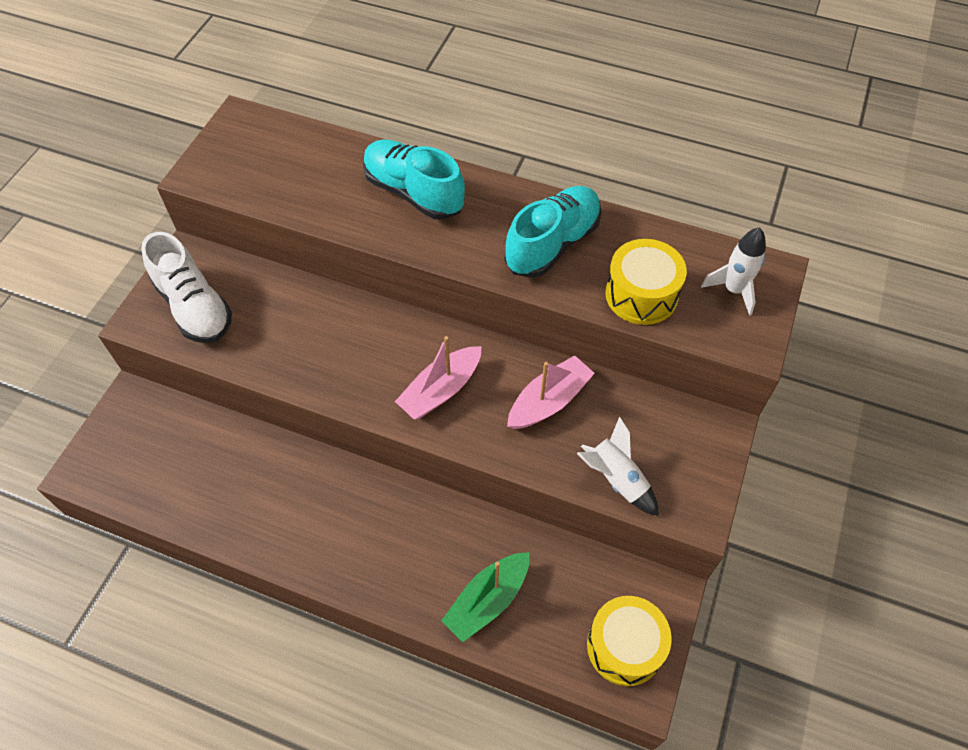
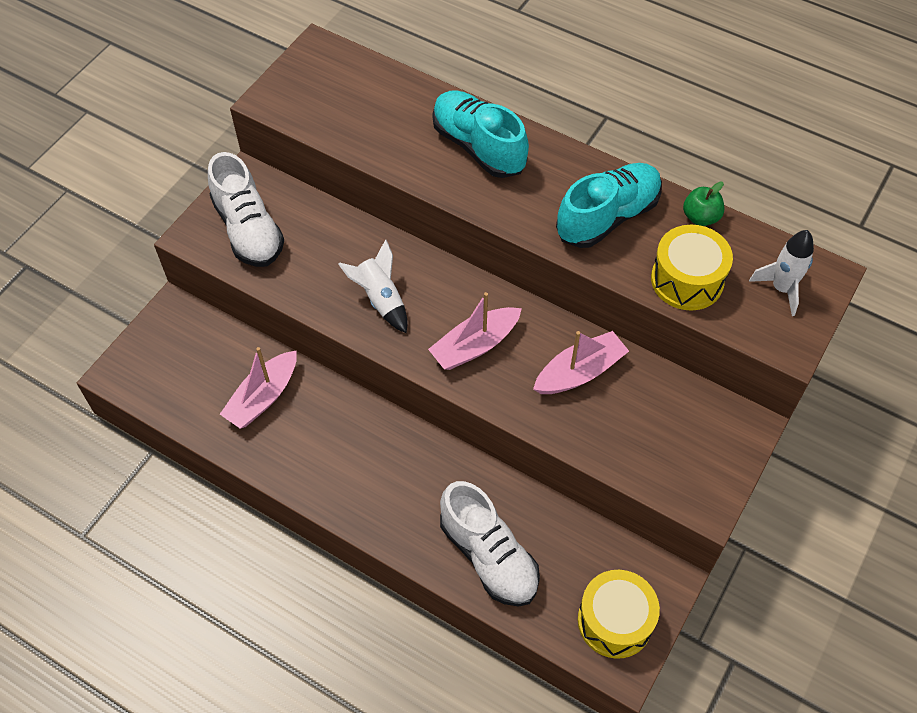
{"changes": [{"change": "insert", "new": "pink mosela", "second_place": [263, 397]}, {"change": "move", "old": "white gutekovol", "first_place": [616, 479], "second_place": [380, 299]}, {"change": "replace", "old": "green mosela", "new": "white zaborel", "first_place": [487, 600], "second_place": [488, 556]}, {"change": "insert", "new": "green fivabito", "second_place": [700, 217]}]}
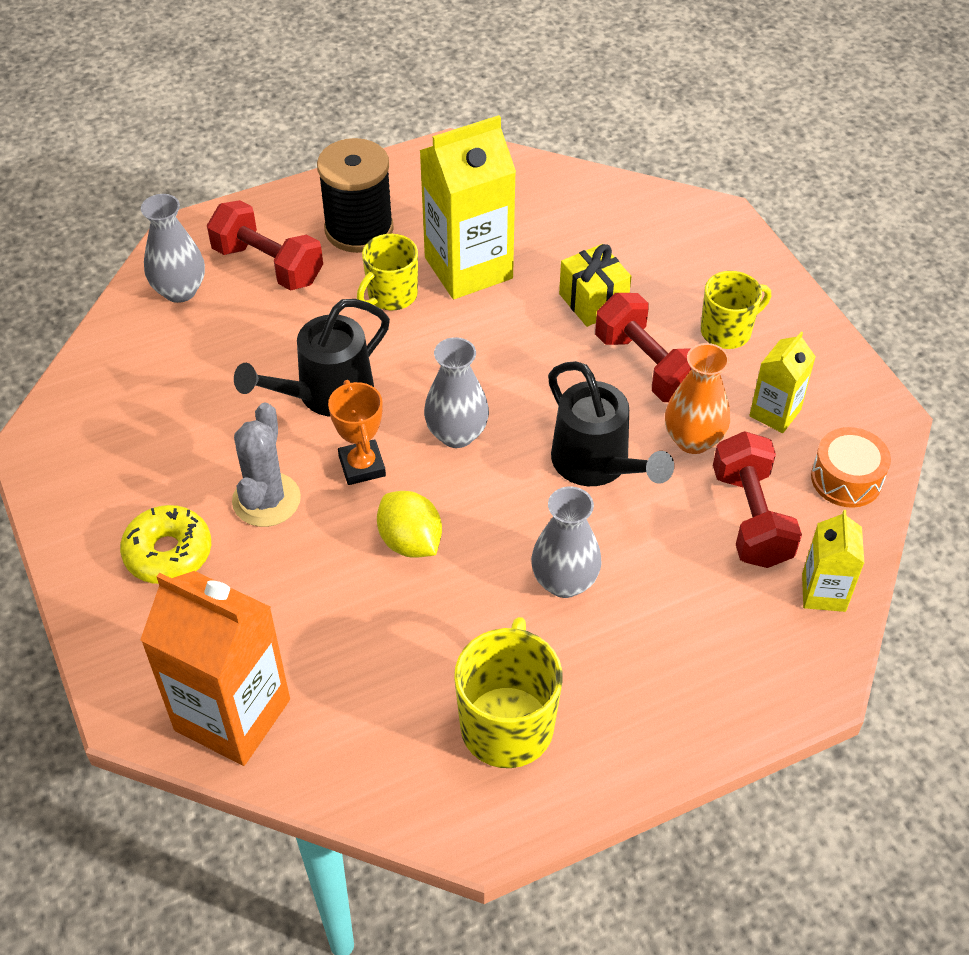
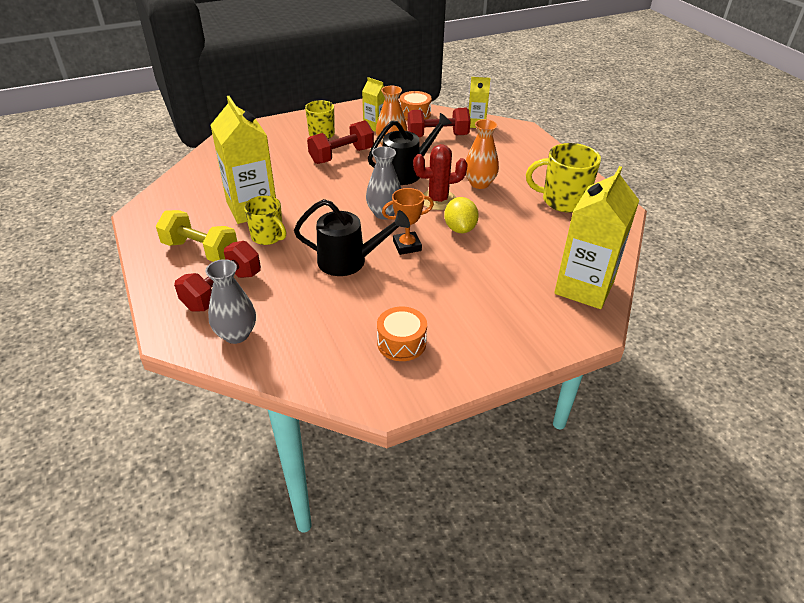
{"changes": [{"change": "replace", "old": "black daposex", "new": "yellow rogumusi", "first_place": [359, 229], "second_place": [200, 251]}, {"change": "rotate", "old": "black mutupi", "first_place": [325, 395], "second_place": [350, 261], "degrees": -45}, {"change": "insert", "new": "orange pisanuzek", "second_place": [401, 343]}, {"change": "insert", "new": "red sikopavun", "second_place": [438, 200]}, {"change": "rotate", "old": "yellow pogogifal", "first_place": [410, 542], "second_place": [460, 229], "degrees": -60}, {"change": "recolor", "old": "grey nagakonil", "new": "orange nagakonil", "first_place": [564, 582], "second_place": [479, 183]}, {"change": "recolor", "old": "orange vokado", "new": "yellow vokado", "first_place": [232, 715], "second_place": [584, 288]}, {"change": "delete", "old": "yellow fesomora", "first_place": [168, 553]}, {"change": "delete", "old": "grey sikopavun", "first_place": [266, 500]}, {"change": "delete", "old": "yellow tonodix", "first_place": [593, 301]}]}
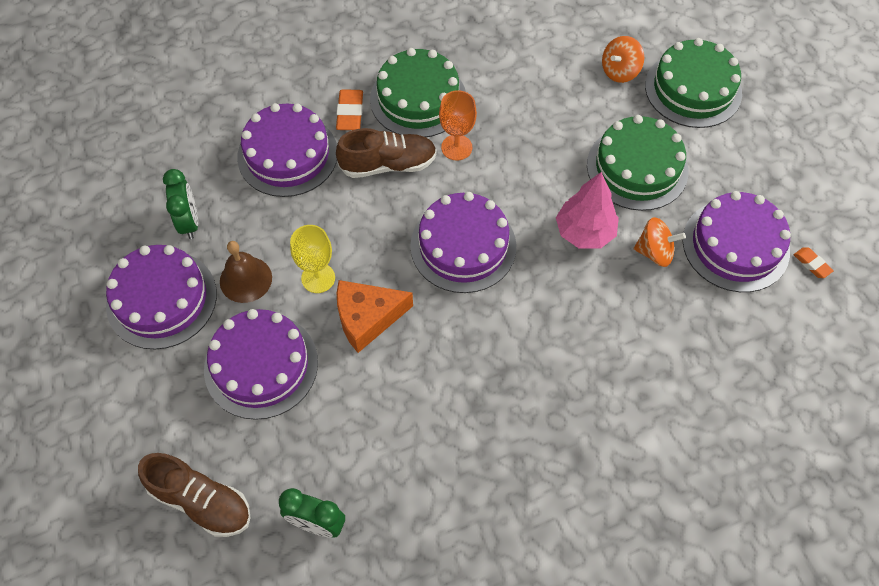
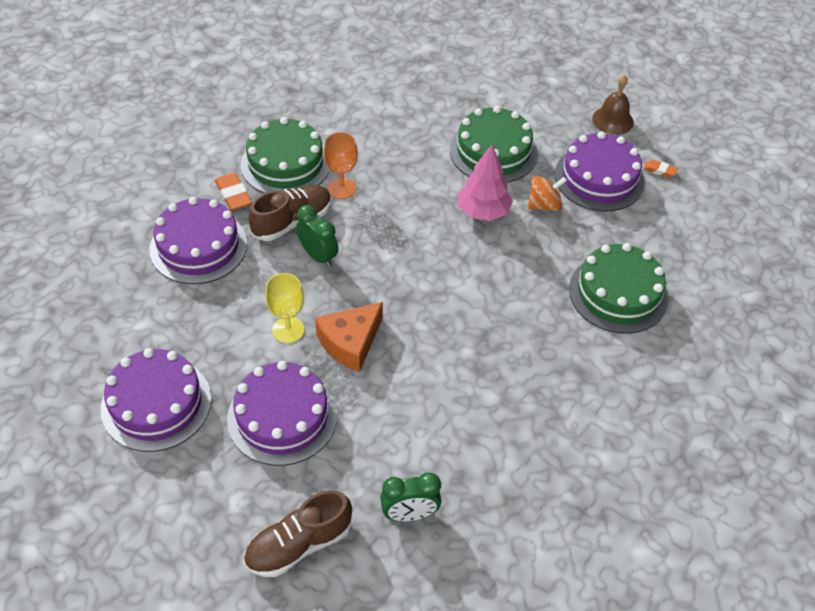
{"changes": [{"change": "rotate", "old": "brown zaborel", "first_place": [201, 501], "second_place": [299, 545], "degrees": 150}, {"change": "move", "old": "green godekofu", "first_place": [189, 222], "second_place": [318, 256]}, {"change": "move", "old": "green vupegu", "first_place": [693, 89], "second_place": [618, 293]}, {"change": "move", "old": "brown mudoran", "first_place": [245, 279], "second_place": [612, 120]}, {"change": "delete", "old": "purple vupegu", "first_place": [463, 246]}, {"change": "delete", "old": "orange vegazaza", "first_place": [619, 71]}]}
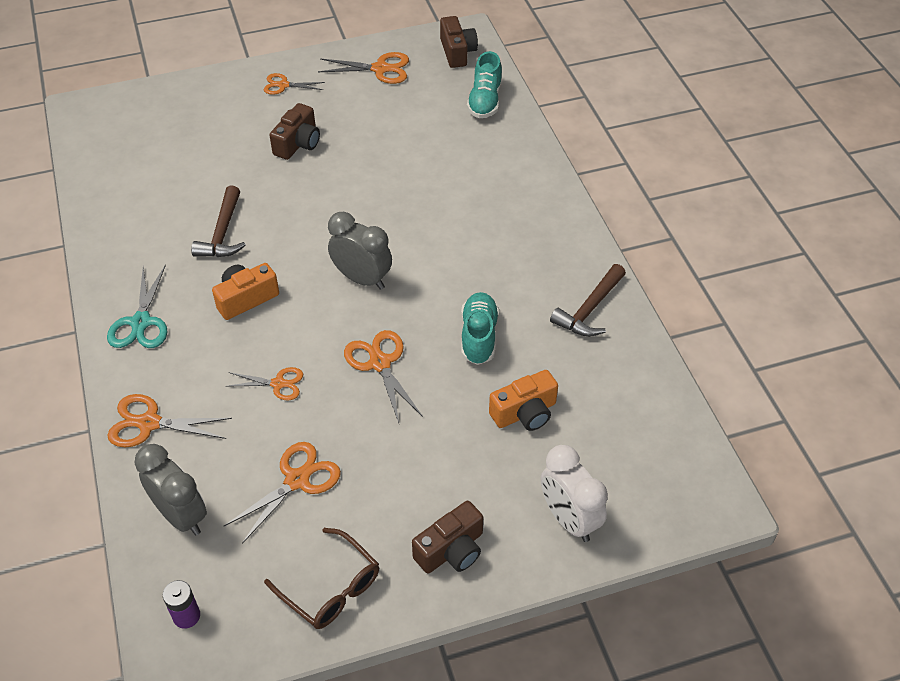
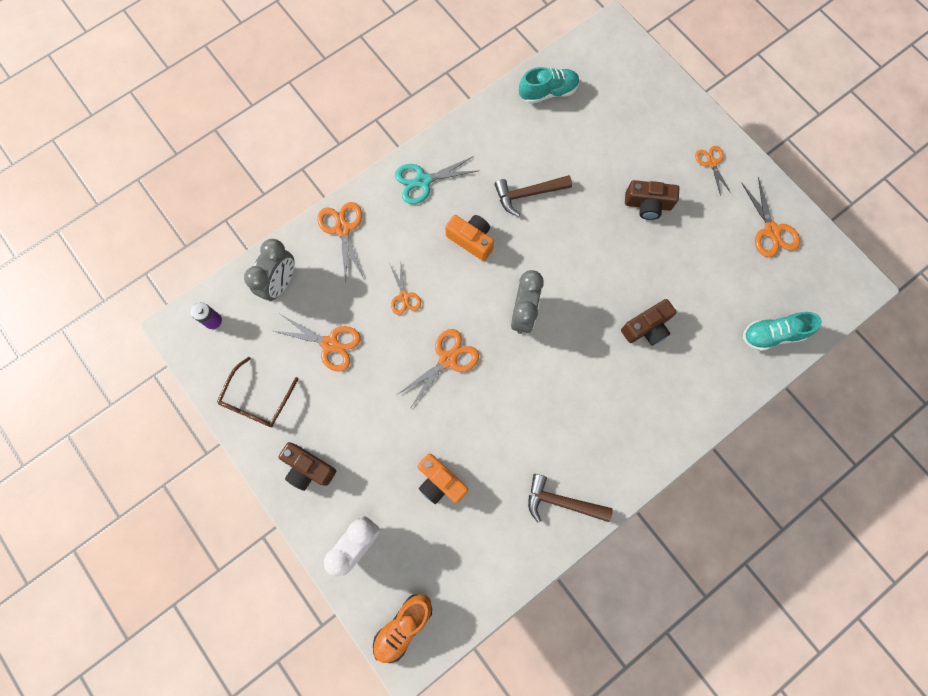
{"changes": [{"change": "insert", "new": "orange zaborel", "second_place": [403, 626]}, {"change": "move", "old": "turquoise zaborel", "first_place": [479, 336], "second_place": [548, 92]}, {"change": "move", "old": "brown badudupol", "first_place": [457, 52], "second_place": [646, 328]}]}
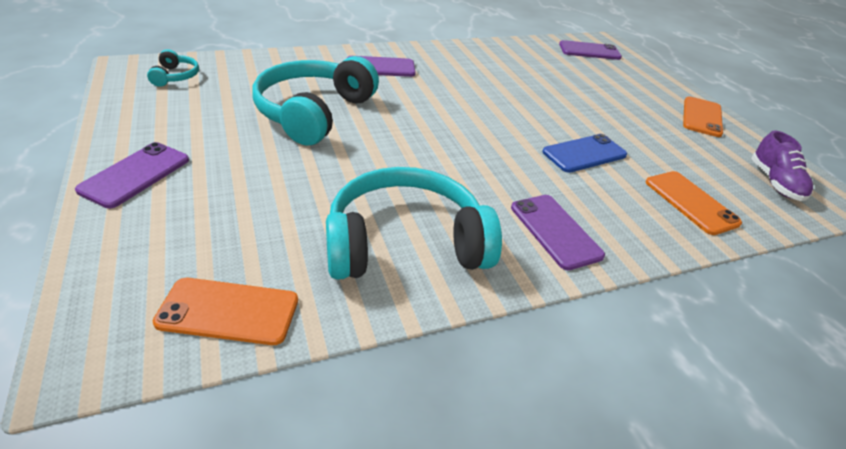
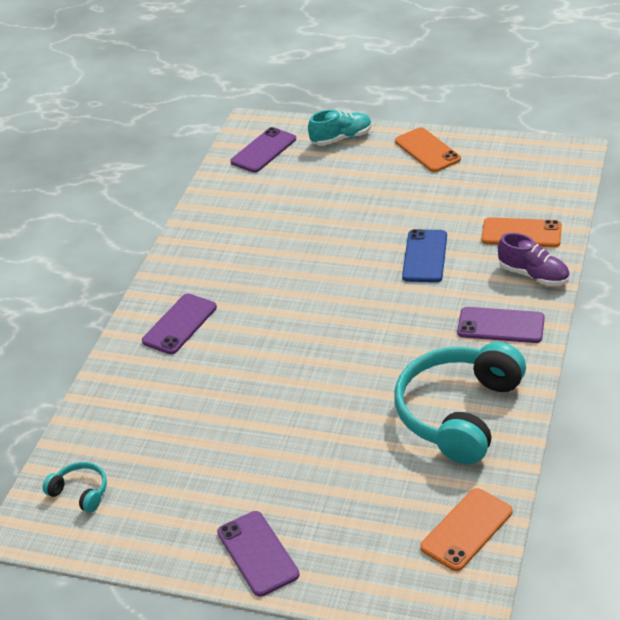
{"changes": [{"change": "insert", "new": "turquoise zaborel", "second_place": [341, 138]}, {"change": "move", "old": "purple zaborel", "first_place": [774, 183], "second_place": [533, 275]}, {"change": "delete", "old": "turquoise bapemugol", "first_place": [314, 113]}]}
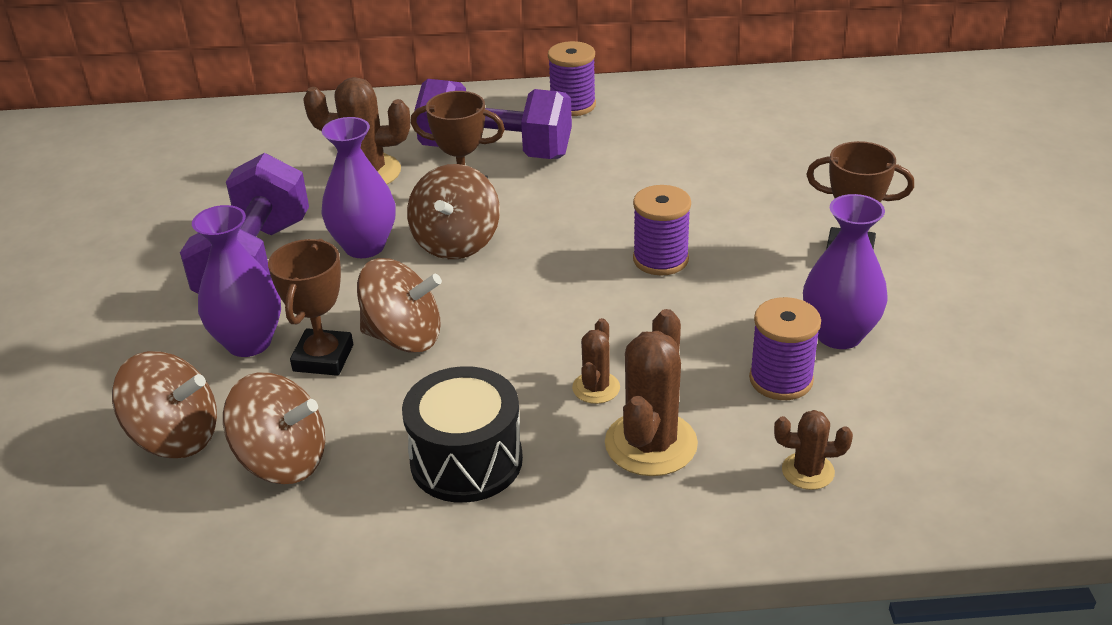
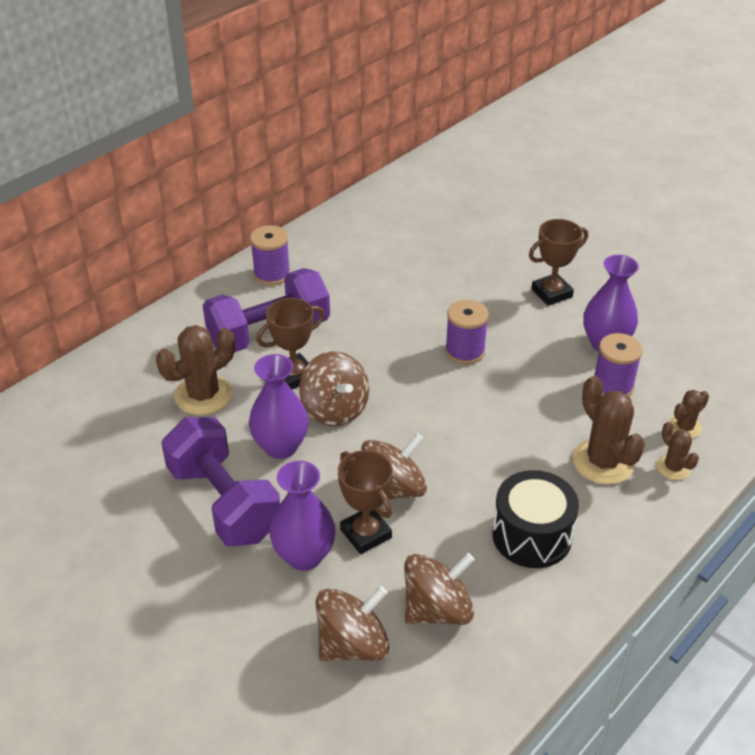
{"changes": [{"change": "move", "old": "brown sikopavun", "first_place": [596, 388], "second_place": [673, 467]}]}
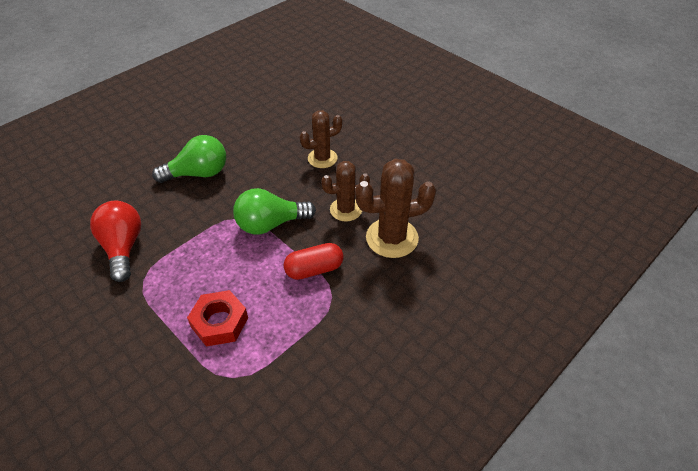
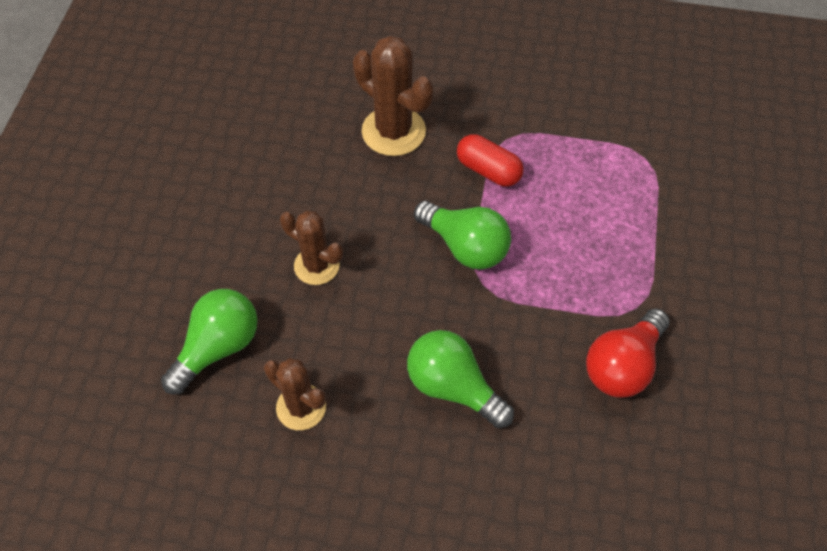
{"changes": [{"change": "insert", "new": "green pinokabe", "second_place": [218, 347]}, {"change": "move", "old": "brown sikopavun", "first_place": [346, 210], "second_place": [301, 407]}, {"change": "delete", "old": "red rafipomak", "first_place": [219, 322]}]}
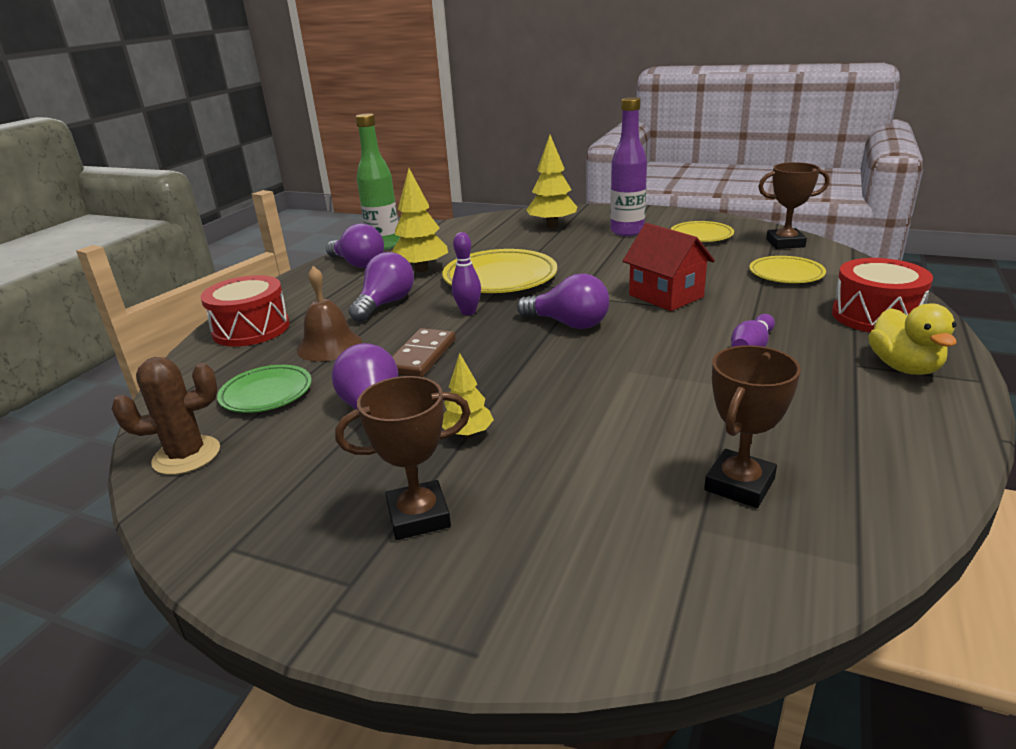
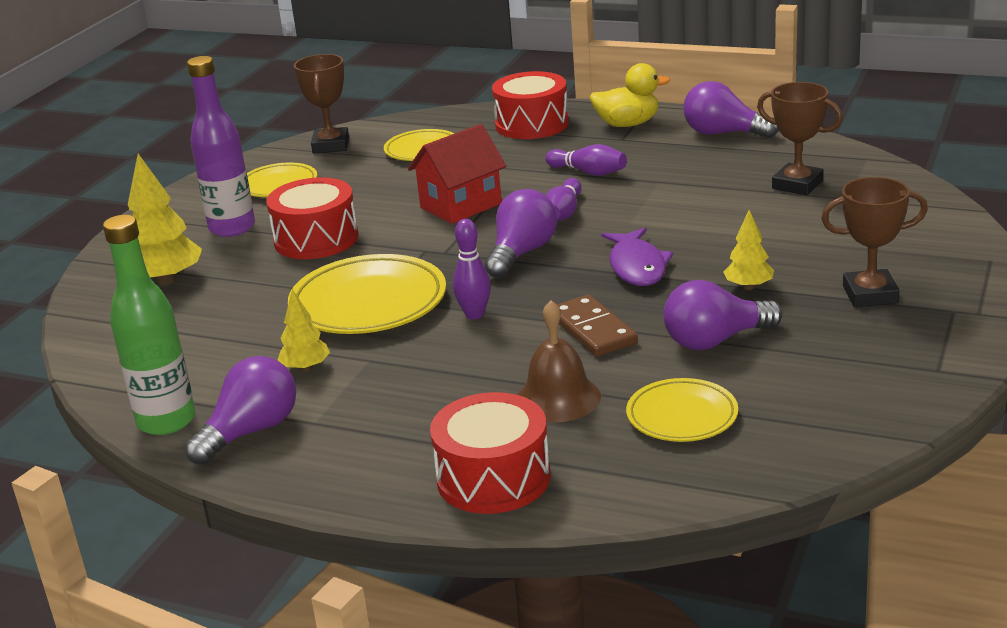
{"changes": [{"change": "insert", "new": "red pisanuzek", "second_place": [316, 239]}, {"change": "resize", "old": "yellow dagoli", "first_place": [421, 269], "second_place": [306, 368], "factor": 0.58}, {"change": "insert", "new": "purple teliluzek", "second_place": [563, 213]}, {"change": "rotate", "old": "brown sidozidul", "first_place": [421, 356], "second_place": [592, 330], "degrees": 45}, {"change": "insert", "new": "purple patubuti", "second_place": [637, 267]}, {"change": "recolor", "old": "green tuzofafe", "new": "yellow tuzofafe", "first_place": [266, 393], "second_place": [682, 416]}, {"change": "move", "old": "purple pinokabe", "first_place": [385, 304], "second_place": [723, 133]}, {"change": "rotate", "old": "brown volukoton", "first_place": [418, 516], "second_place": [870, 294], "degrees": -75}, {"change": "delete", "old": "brown sikopavun", "first_place": [186, 455]}]}
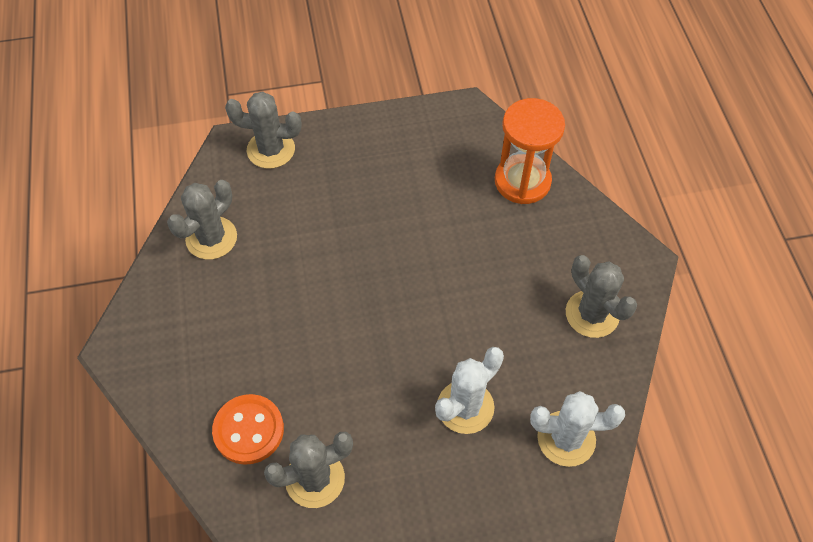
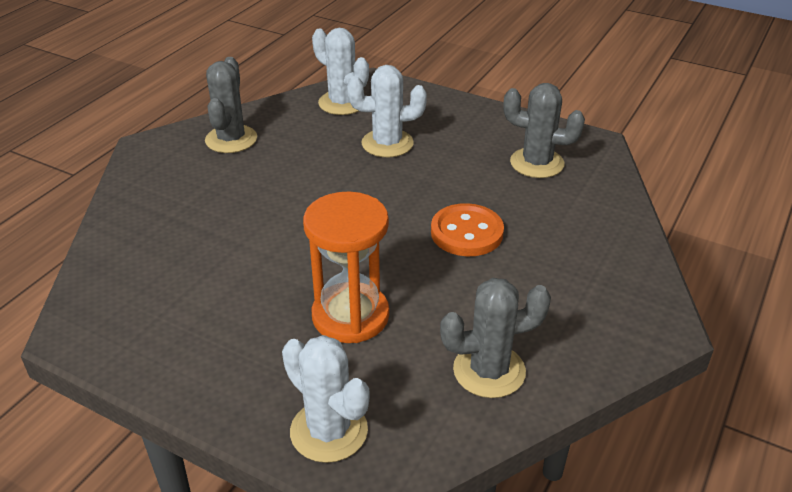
{"changes": [{"change": "recolor", "old": "grey sikopavun", "new": "white sikopavun", "first_place": [271, 150], "second_place": [329, 431]}, {"change": "move", "old": "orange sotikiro", "first_place": [522, 181], "second_place": [350, 316]}, {"change": "move", "old": "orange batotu", "first_place": [248, 430], "second_place": [466, 233]}]}
